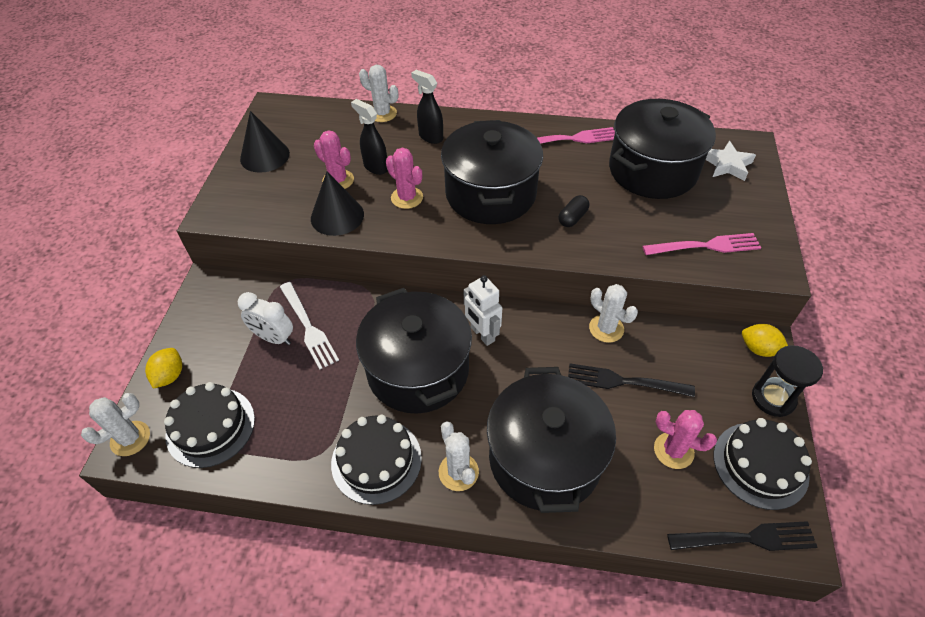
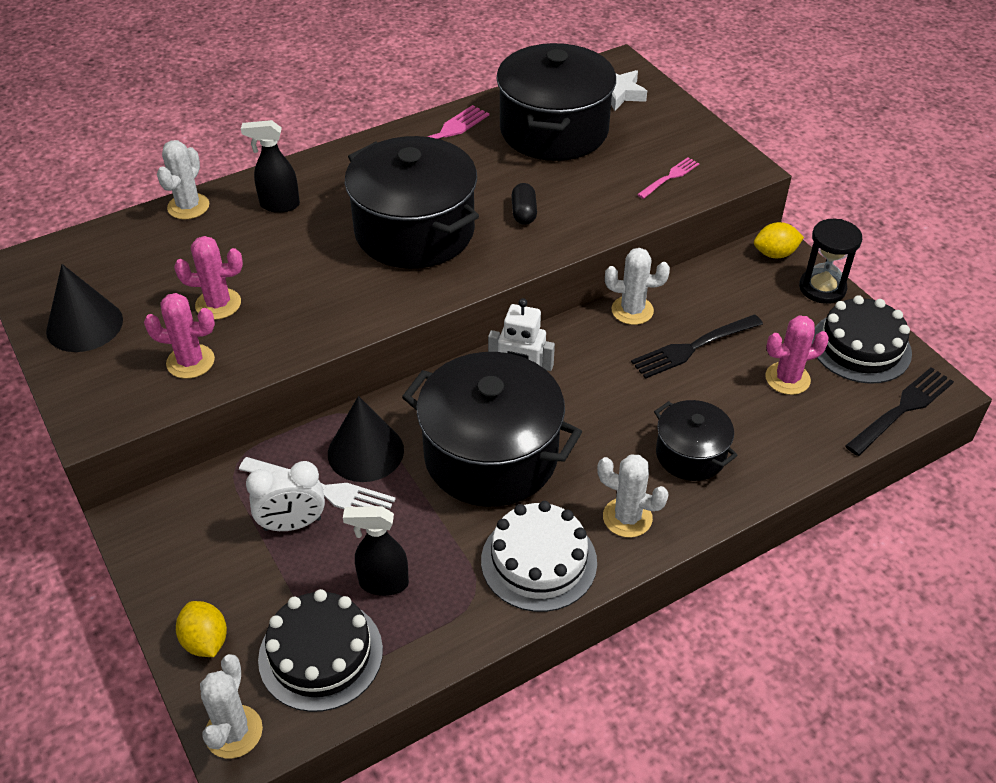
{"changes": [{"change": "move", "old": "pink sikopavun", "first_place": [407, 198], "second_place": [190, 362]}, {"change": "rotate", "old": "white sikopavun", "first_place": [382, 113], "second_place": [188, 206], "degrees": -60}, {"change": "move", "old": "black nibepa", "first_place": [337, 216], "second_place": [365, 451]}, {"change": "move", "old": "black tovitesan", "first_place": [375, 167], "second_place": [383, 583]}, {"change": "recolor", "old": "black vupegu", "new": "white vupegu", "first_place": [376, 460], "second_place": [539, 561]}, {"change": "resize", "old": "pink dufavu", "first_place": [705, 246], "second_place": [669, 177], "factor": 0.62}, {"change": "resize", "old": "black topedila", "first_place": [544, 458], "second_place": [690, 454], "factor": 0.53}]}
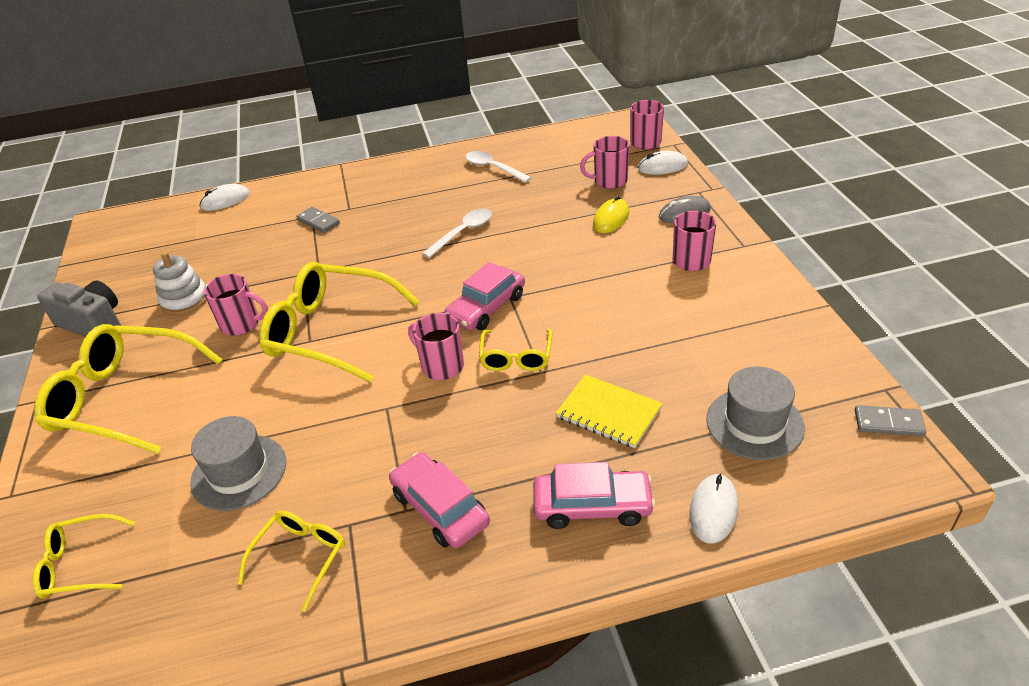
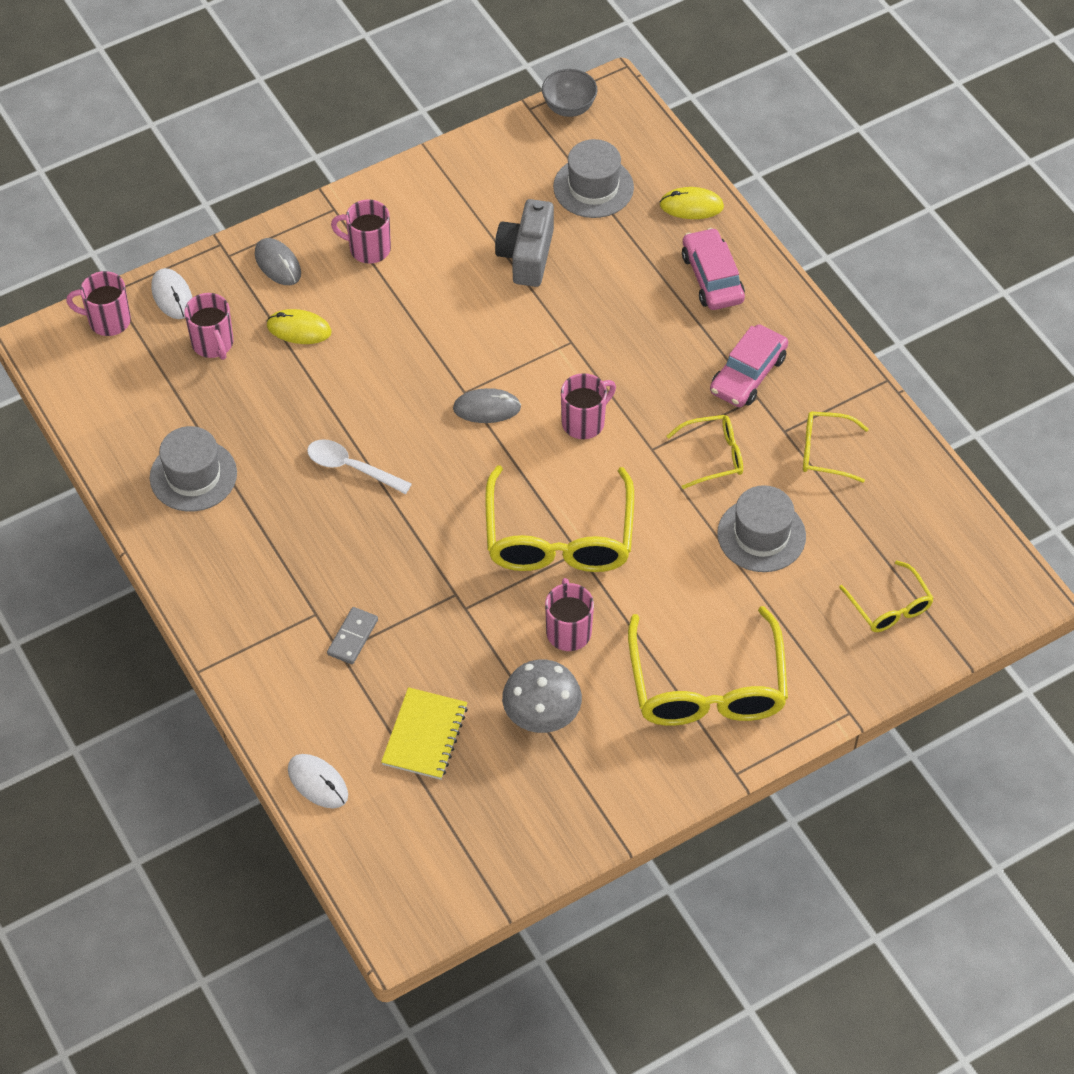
{"changes": [{"change": "replace", "old": "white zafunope", "new": "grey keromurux", "first_place": [493, 168], "second_place": [193, 475]}, {"change": "move", "old": "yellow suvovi", "first_place": [609, 413], "second_place": [425, 735]}, {"change": "replace", "old": "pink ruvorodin", "new": "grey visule", "first_place": [486, 307], "second_place": [486, 408]}, {"change": "move", "old": "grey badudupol", "first_place": [93, 323], "second_place": [526, 256]}, {"change": "replace", "old": "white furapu", "new": "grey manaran", "first_place": [185, 300], "second_place": [541, 714]}, {"change": "replace", "old": "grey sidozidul", "new": "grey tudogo", "first_place": [888, 423], "second_place": [569, 108]}, {"change": "rotate", "old": "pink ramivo", "first_place": [441, 366], "second_place": [584, 422], "degrees": -150}, {"change": "recolor", "old": "white visule", "new": "yellow visule", "first_place": [713, 510], "second_place": [691, 206]}, {"change": "move", "old": "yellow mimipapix", "first_place": [516, 357], "second_place": [713, 456]}]}
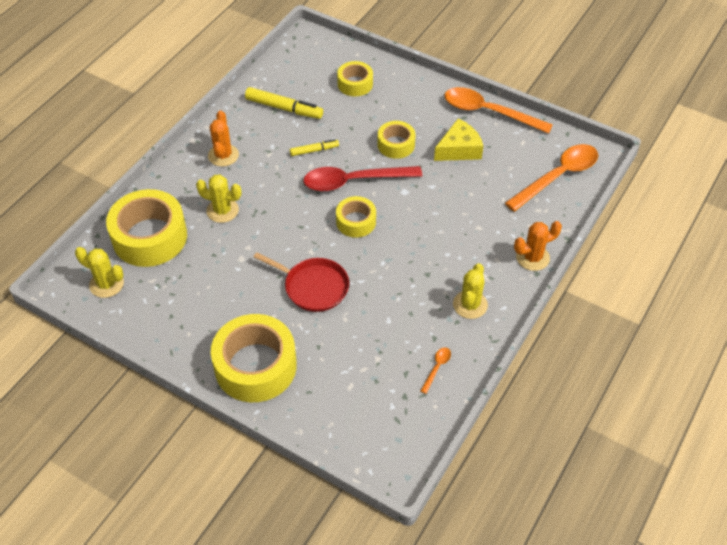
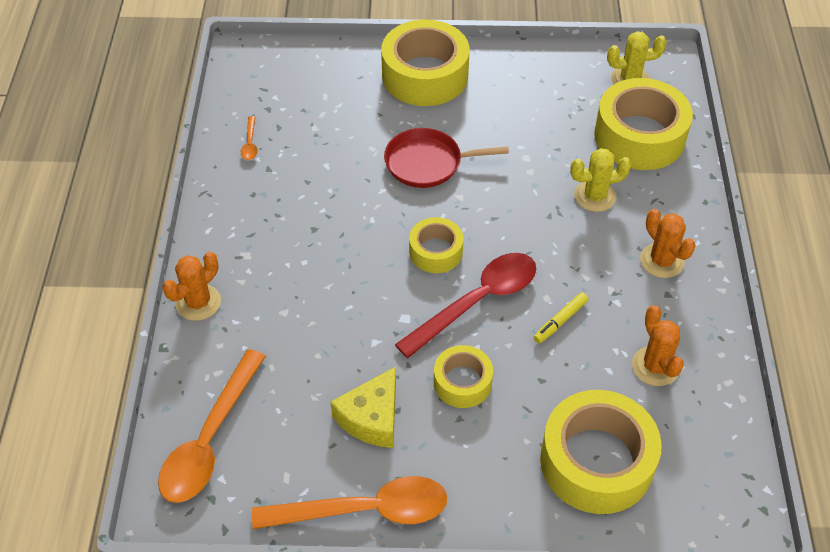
{"changes": [{"change": "resize", "old": "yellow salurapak", "first_place": [355, 84], "second_place": [596, 461], "factor": 1.84}, {"change": "replace", "old": "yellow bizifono", "new": "orange sikopavun", "first_place": [284, 108], "second_place": [655, 366]}, {"change": "delete", "old": "yellow sikopavun", "first_place": [470, 305]}]}
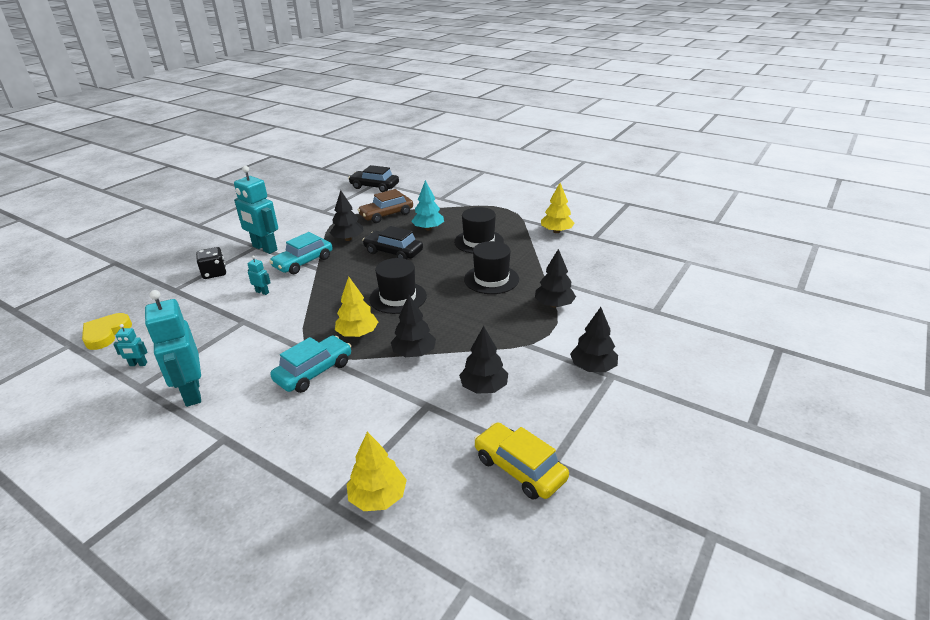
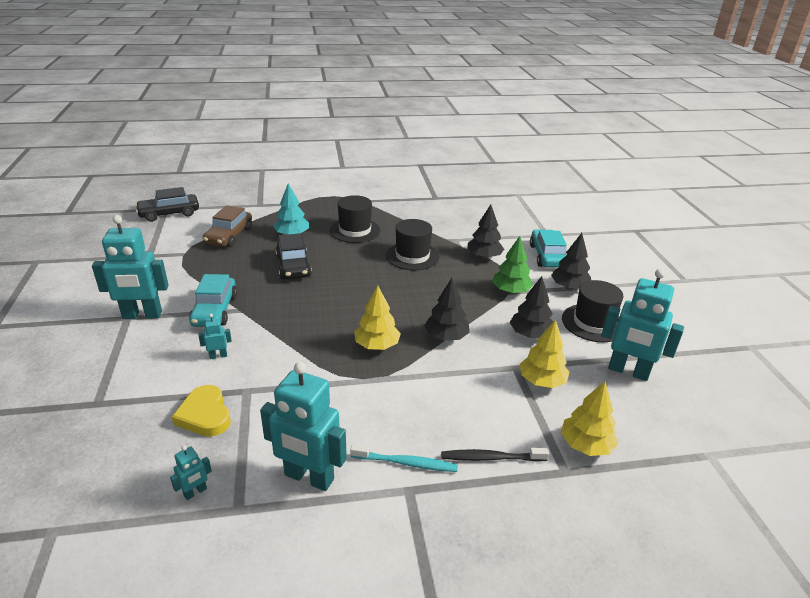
{"changes": [{"change": "move", "old": "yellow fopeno", "first_place": [106, 334], "second_place": [205, 415]}, {"change": "rotate", "old": "black ruvorodin", "first_place": [393, 252], "second_place": [293, 266], "degrees": -90}, {"change": "insert", "new": "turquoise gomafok", "second_place": [406, 463]}, {"change": "insert", "new": "black gomafok", "second_place": [491, 458]}, {"change": "insert", "new": "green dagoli", "second_place": [511, 291]}, {"change": "move", "old": "yellow dagoli", "first_place": [556, 231], "second_place": [541, 381]}, {"change": "move", "old": "turquoise ruvorodin", "first_place": [314, 372], "second_place": [547, 256]}, {"change": "move", "old": "black keromurux", "first_place": [398, 297], "second_place": [593, 323]}, {"change": "replace", "old": "yellow ruvorodin", "new": "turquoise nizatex", "first_place": [519, 468], "second_place": [628, 371]}, {"change": "delete", "old": "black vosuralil", "first_place": [214, 273]}, {"change": "delete", "old": "black dagoli", "first_place": [348, 239]}]}
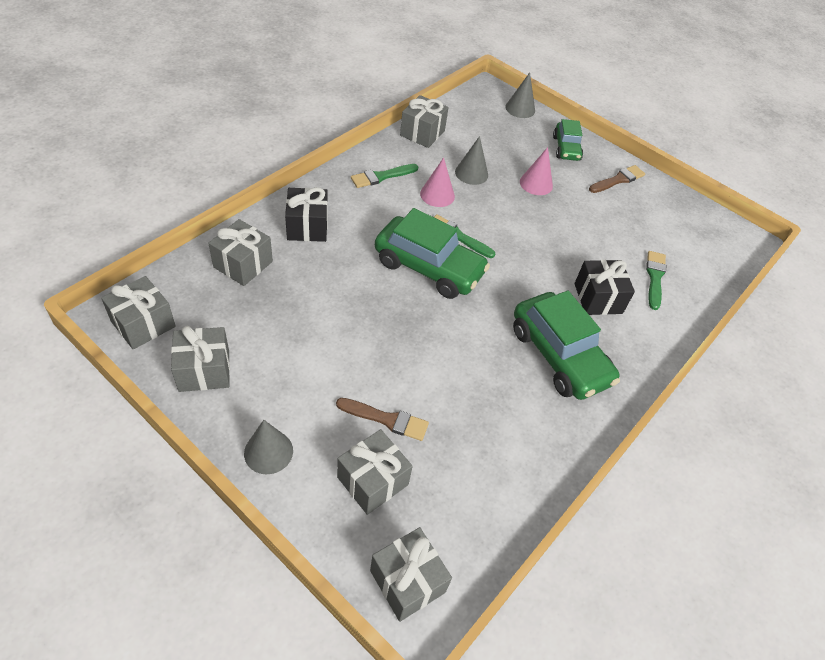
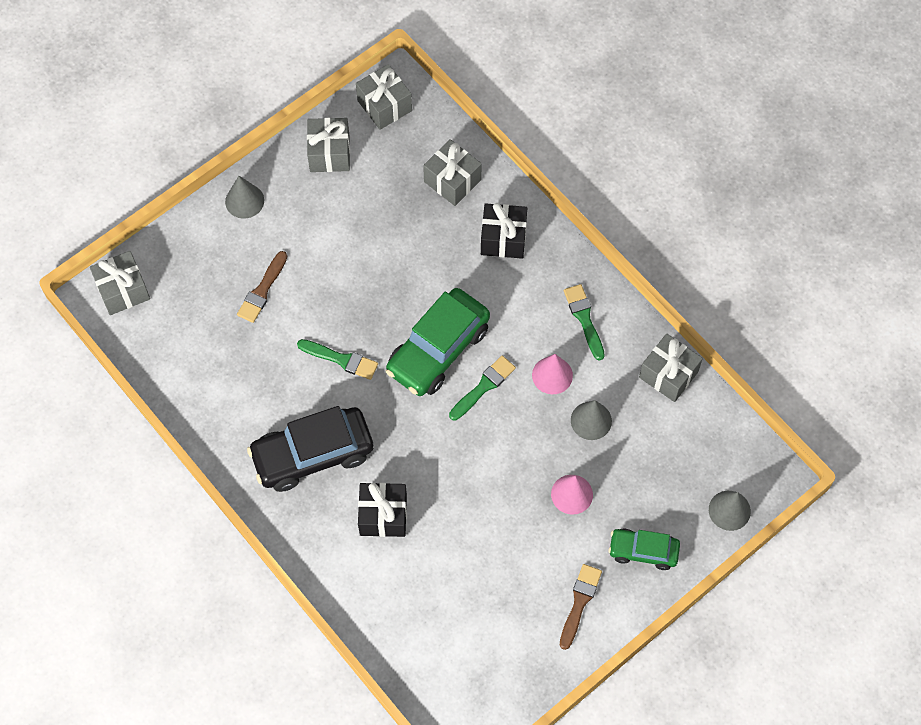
{"changes": [{"change": "recolor", "old": "green ruvorodin", "new": "black ruvorodin", "first_place": [559, 356], "second_place": [312, 454]}, {"change": "move", "old": "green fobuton", "first_place": [655, 277], "second_place": [341, 359]}, {"change": "rotate", "old": "brown fobuton", "first_place": [618, 180], "second_place": [579, 602], "degrees": -135}, {"change": "delete", "old": "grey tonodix", "first_place": [373, 481]}]}
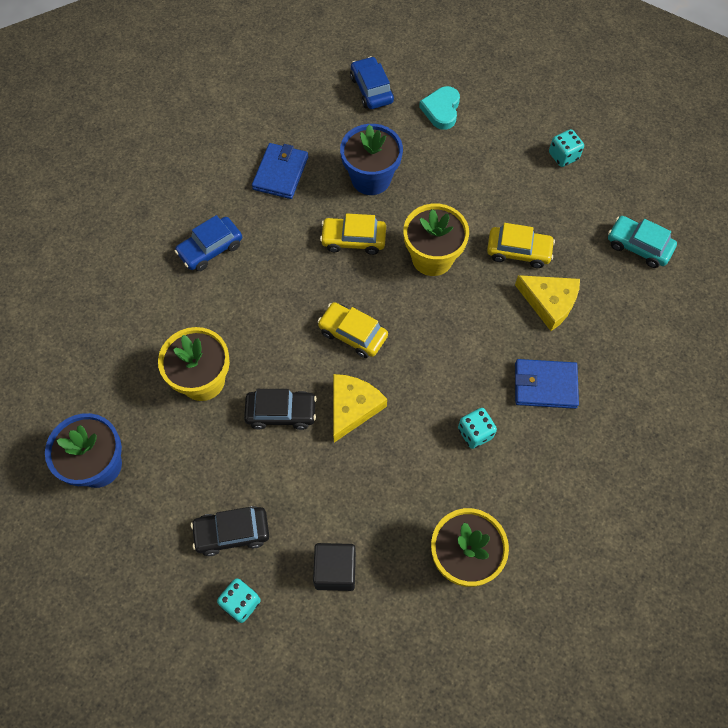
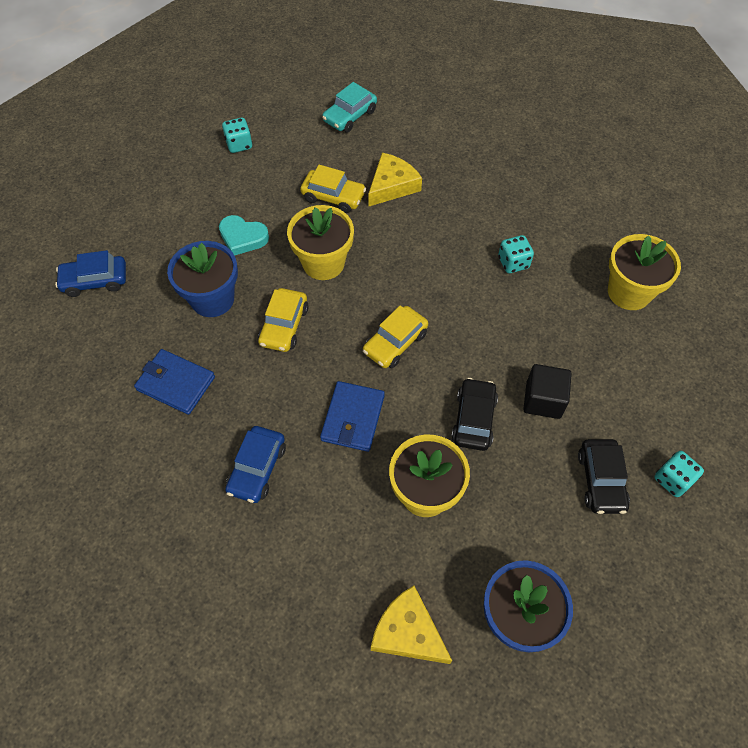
{"changes": [{"change": "move", "old": "turquoise fopeno", "first_place": [441, 110], "second_place": [243, 237]}, {"change": "rotate", "old": "blue ruvorodin", "first_place": [210, 249], "second_place": [257, 468], "degrees": 45}, {"change": "rotate", "old": "yellow ruvorodin", "first_place": [518, 251], "second_place": [333, 197], "degrees": 90}, {"change": "move", "old": "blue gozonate", "first_place": [545, 385], "second_place": [353, 418]}, {"change": "move", "old": "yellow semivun", "first_place": [353, 407], "second_place": [408, 632]}, {"change": "move", "old": "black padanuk", "first_place": [335, 570], "second_place": [543, 400]}]}
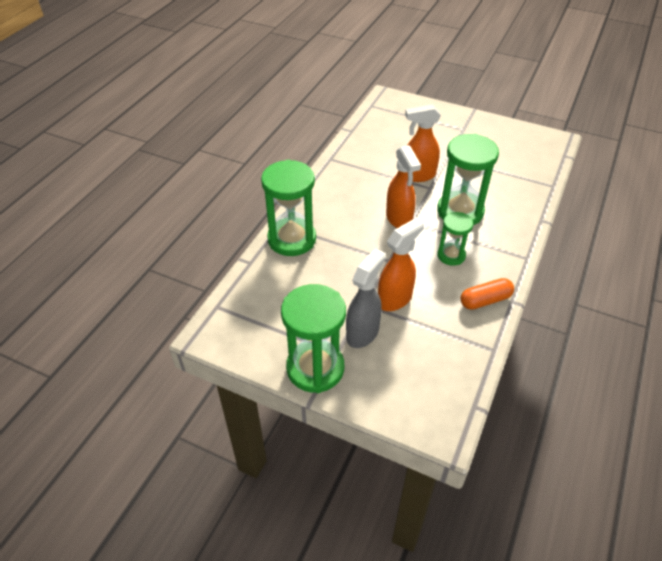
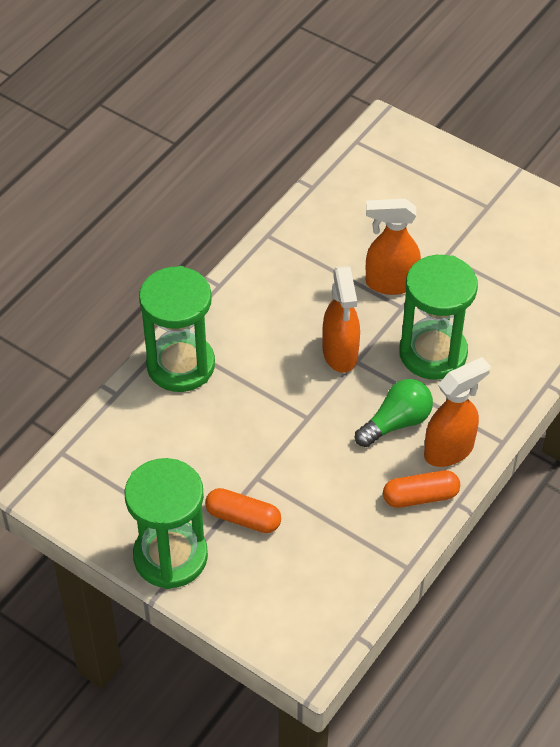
{"changes": [{"change": "replace", "old": "grey tovitesan", "new": "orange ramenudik", "first_place": [363, 333], "second_place": [243, 518]}, {"change": "replace", "old": "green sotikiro", "new": "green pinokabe", "first_place": [451, 255], "second_place": [396, 422]}, {"change": "move", "old": "orange tovitesan", "first_place": [395, 299], "second_place": [449, 450]}]}
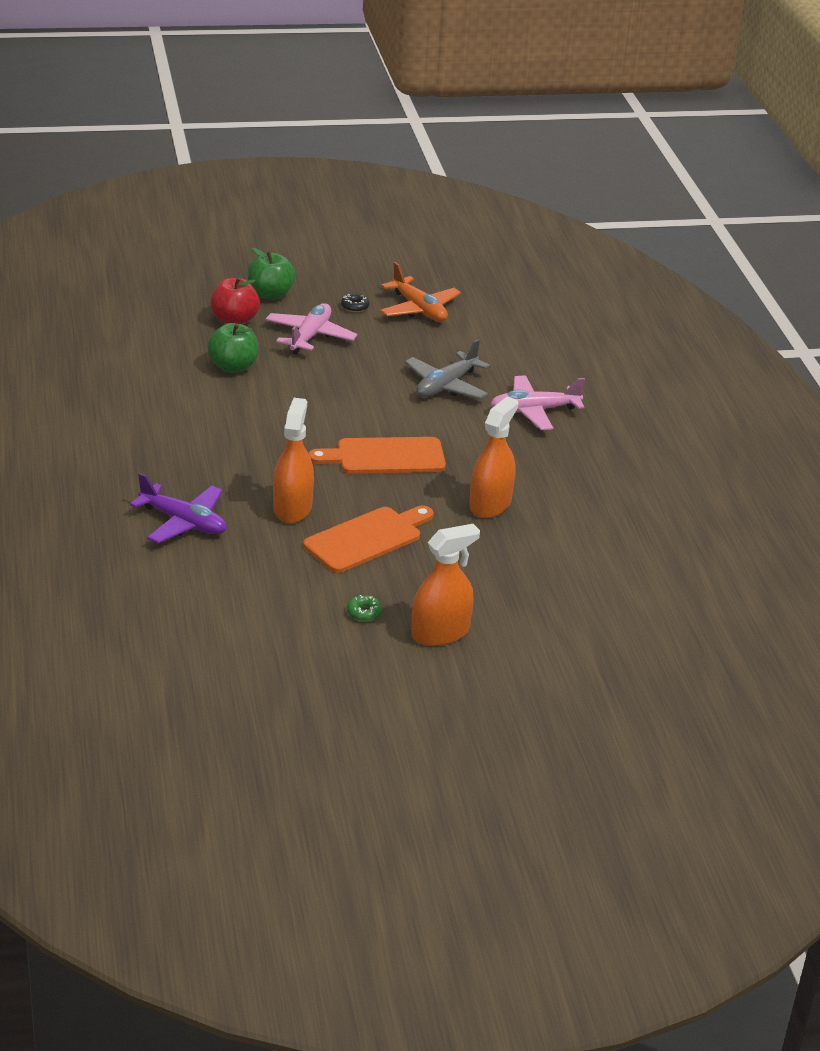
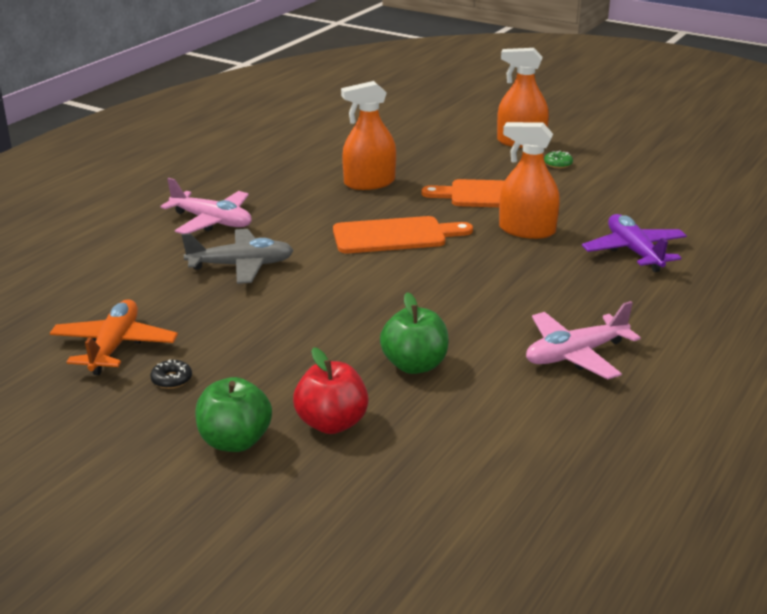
{"changes": [{"change": "rotate", "old": "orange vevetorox", "first_place": [385, 457], "second_place": [395, 235], "degrees": -45}, {"change": "rotate", "old": "orange tovitesan", "first_place": [292, 508], "second_place": [527, 230], "degrees": 60}, {"change": "move", "old": "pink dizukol", "first_place": [310, 336], "second_place": [575, 355]}]}
